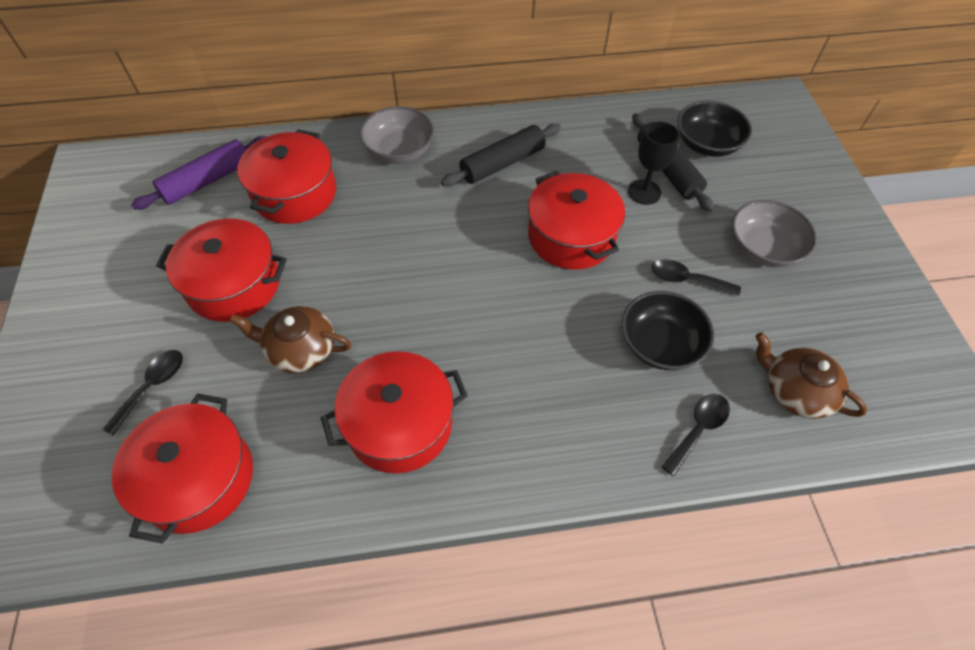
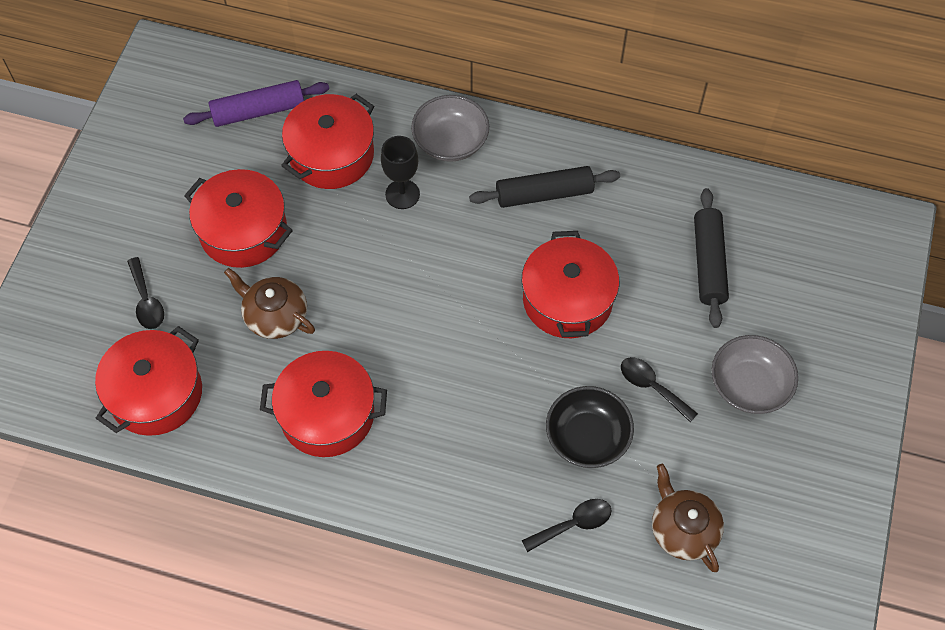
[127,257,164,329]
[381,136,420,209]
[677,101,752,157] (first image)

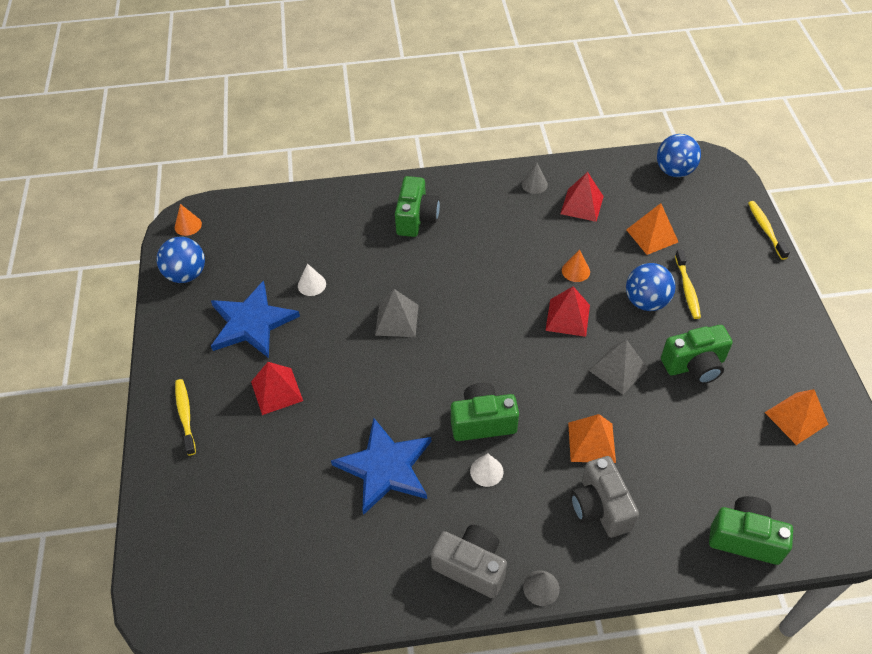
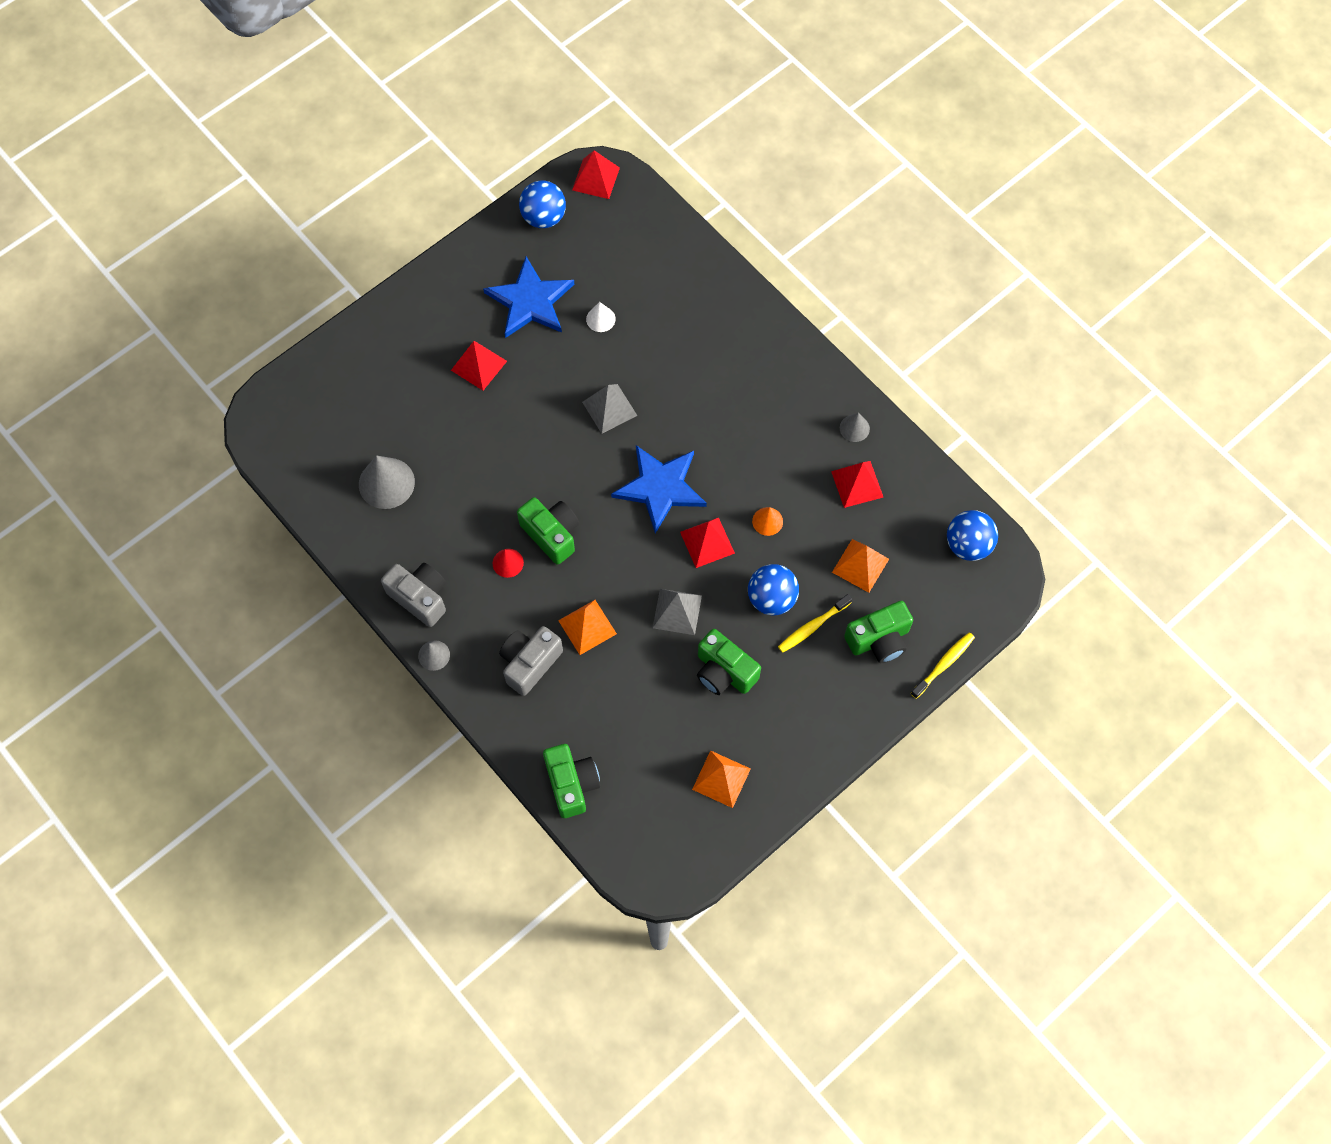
[359,455,415,509]
[381,563,446,627]
[493,549,524,578]
[572,150,620,199]
[611,445,707,534]
[844,601,913,663]
[175,379,196,456] (first image)

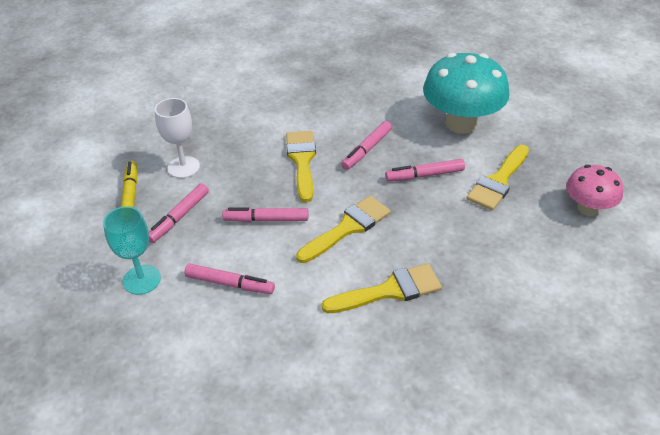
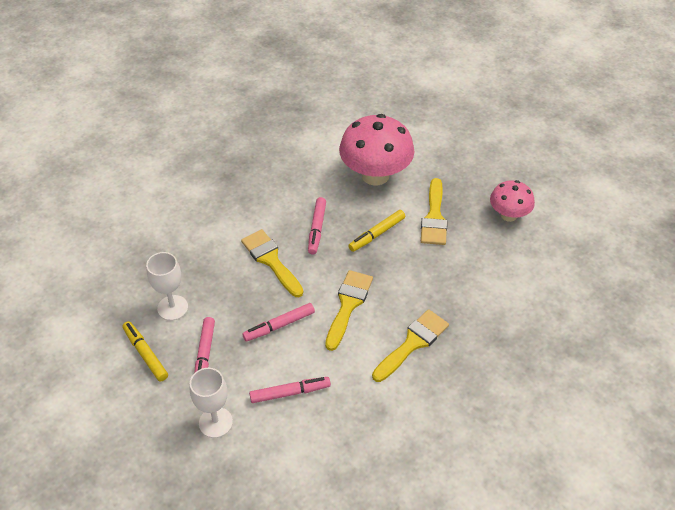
[190,368,233,438]
[339,114,414,186]
[348,210,405,252]

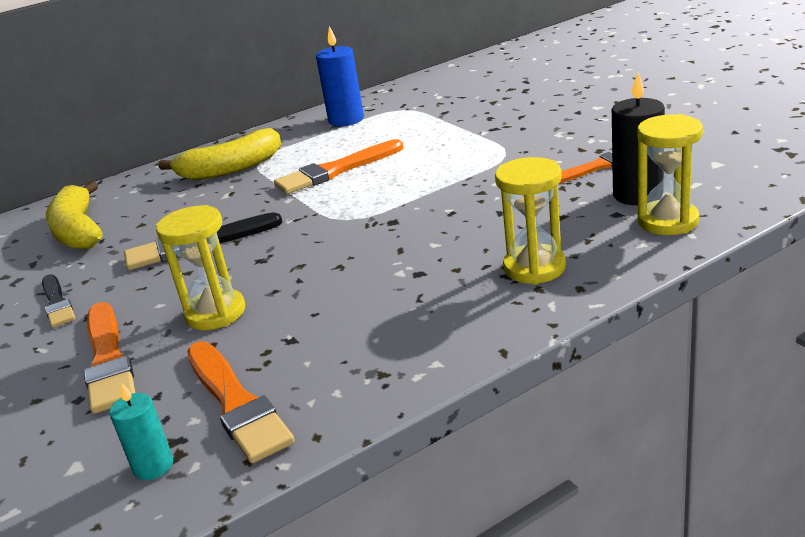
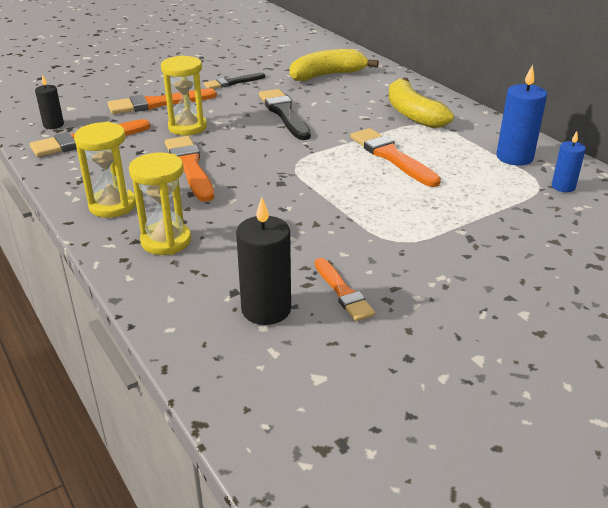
[35,75,64,129]
[74,122,136,218]
[165,136,214,202]
[552,131,586,192]

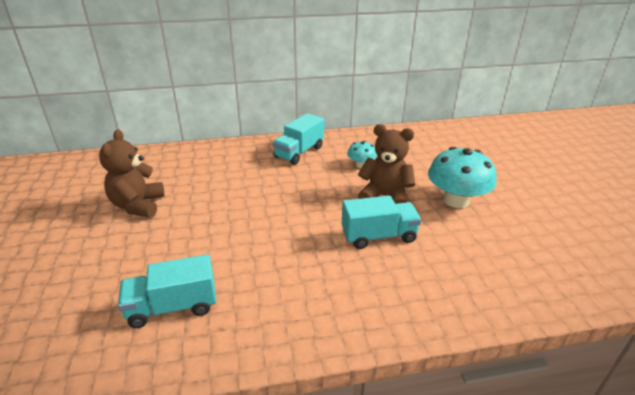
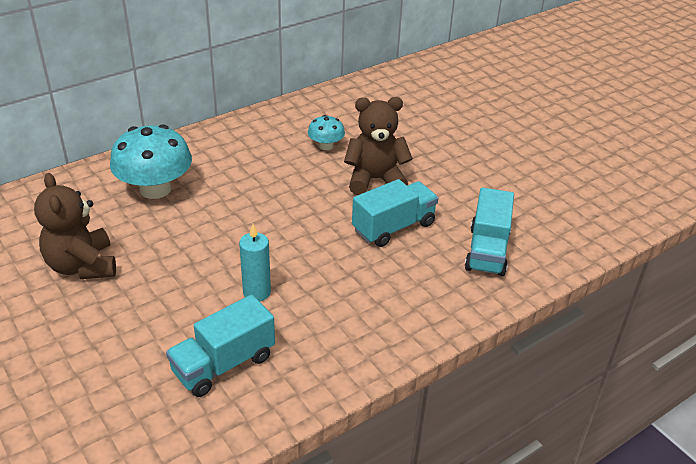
[110,124,192,199]
[239,224,271,301]
[465,188,514,276]

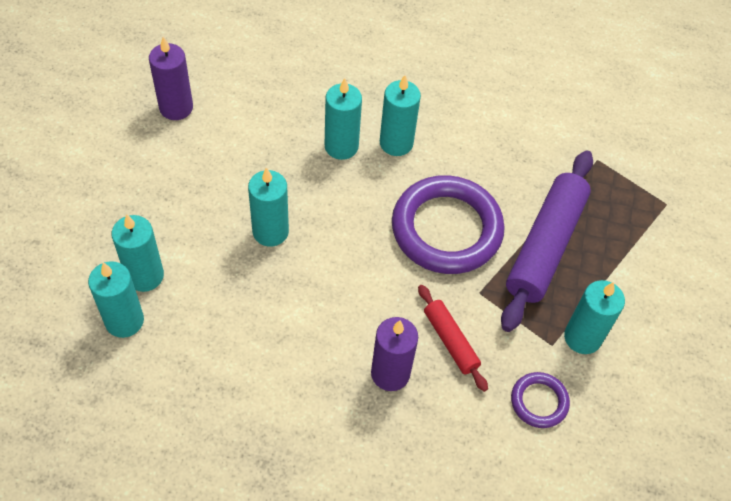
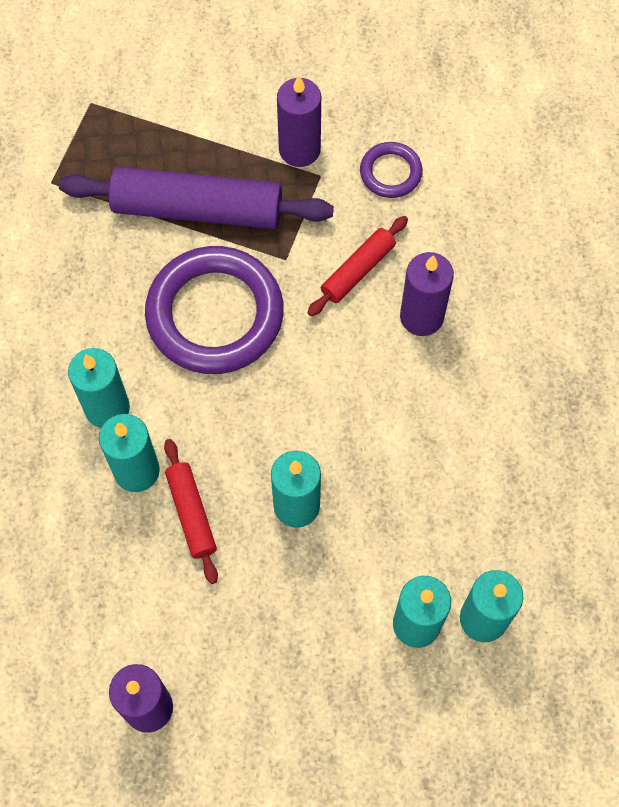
[164,439,218,584]
[277,75,321,167]

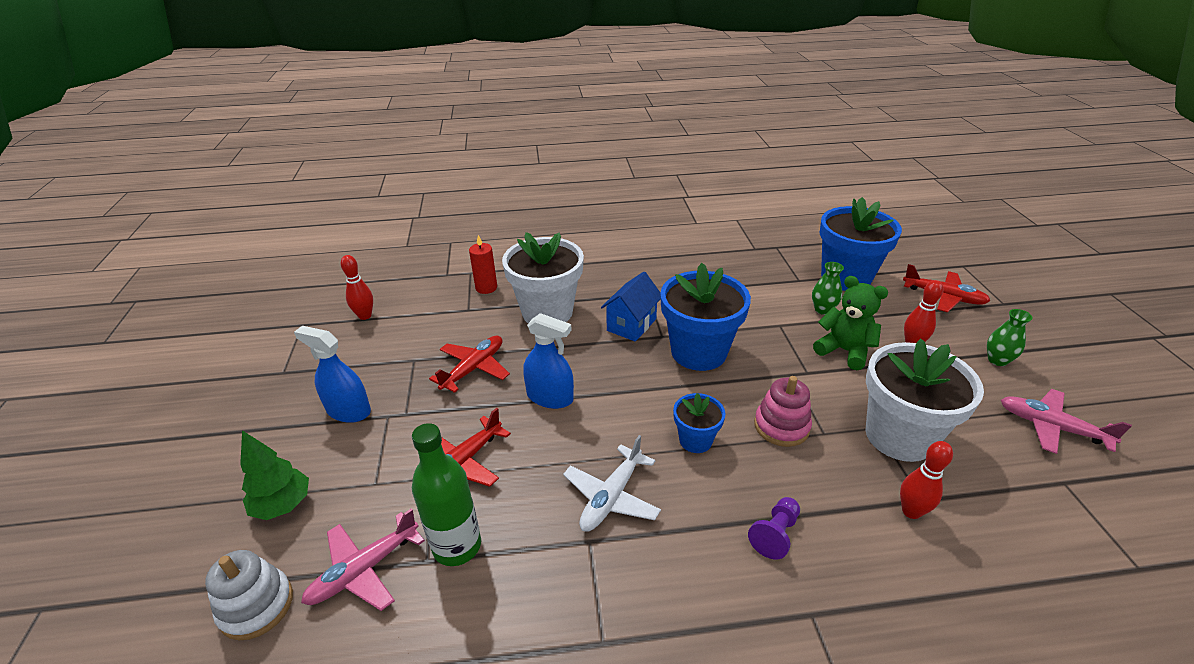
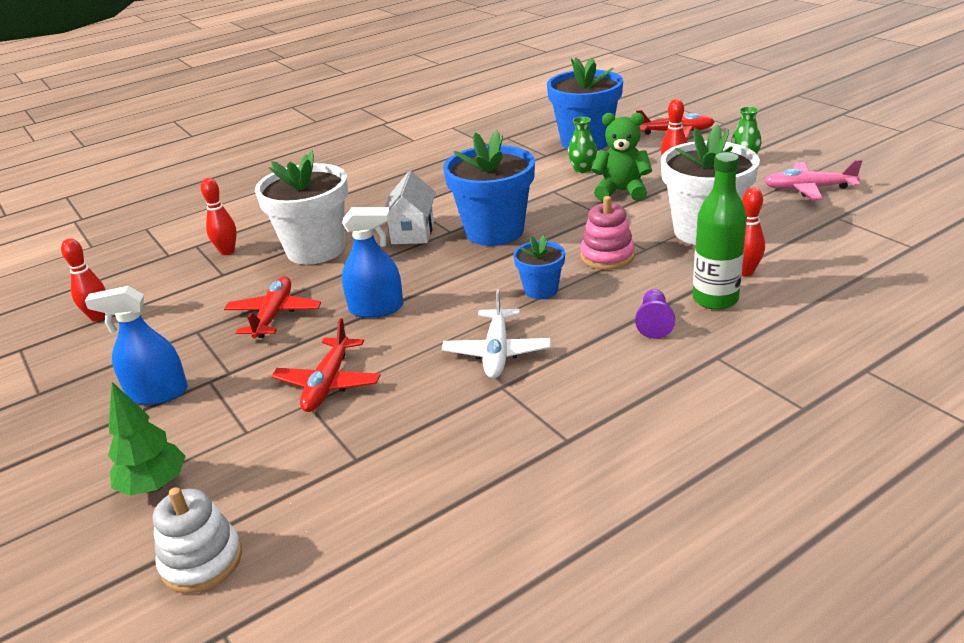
[201,178,237,255]
[385,171,436,244]
[693,152,747,310]
[301,508,425,611] (first image)

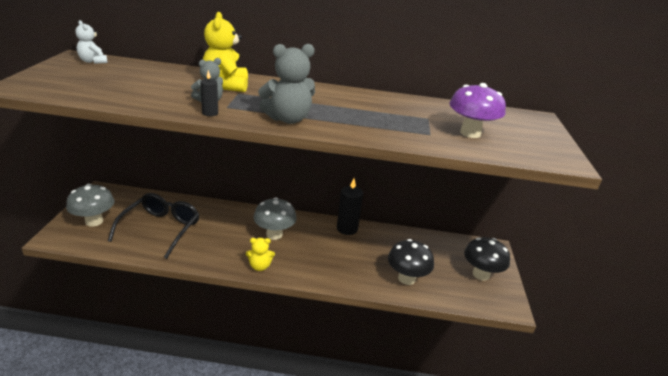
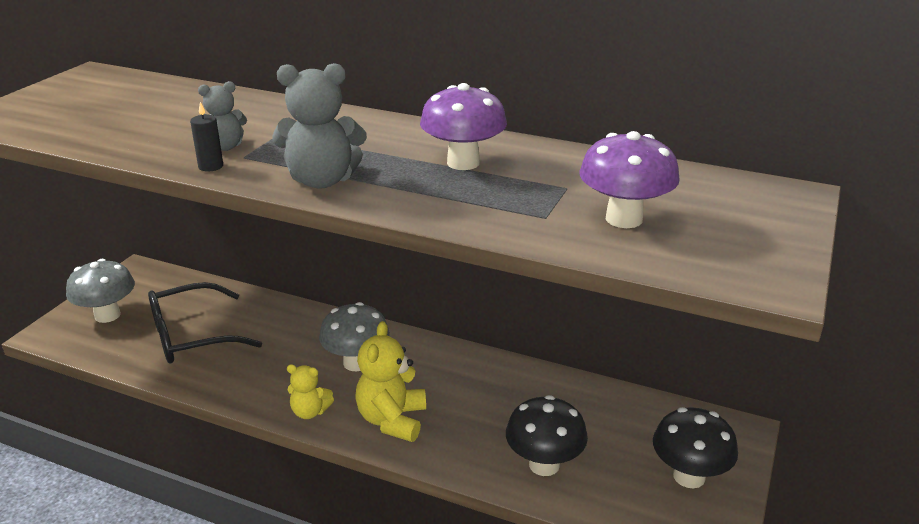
[148,282,262,363]
[355,321,426,442]
[420,83,507,170]
[75,20,108,64] (first image)
[337,178,363,235] (first image)

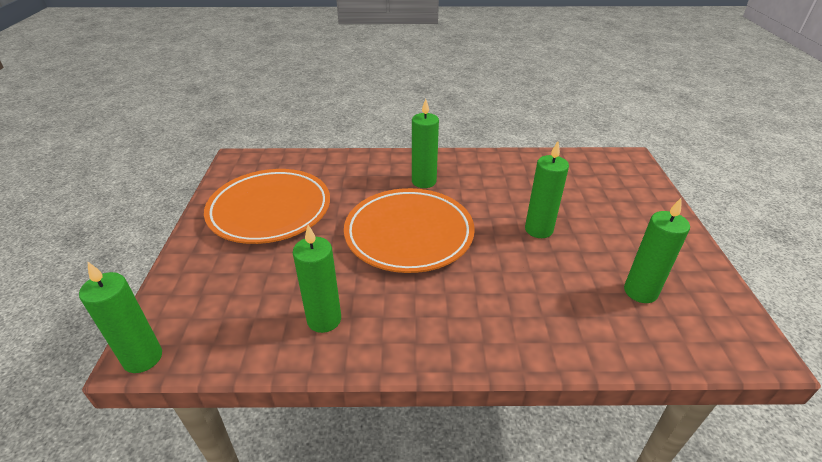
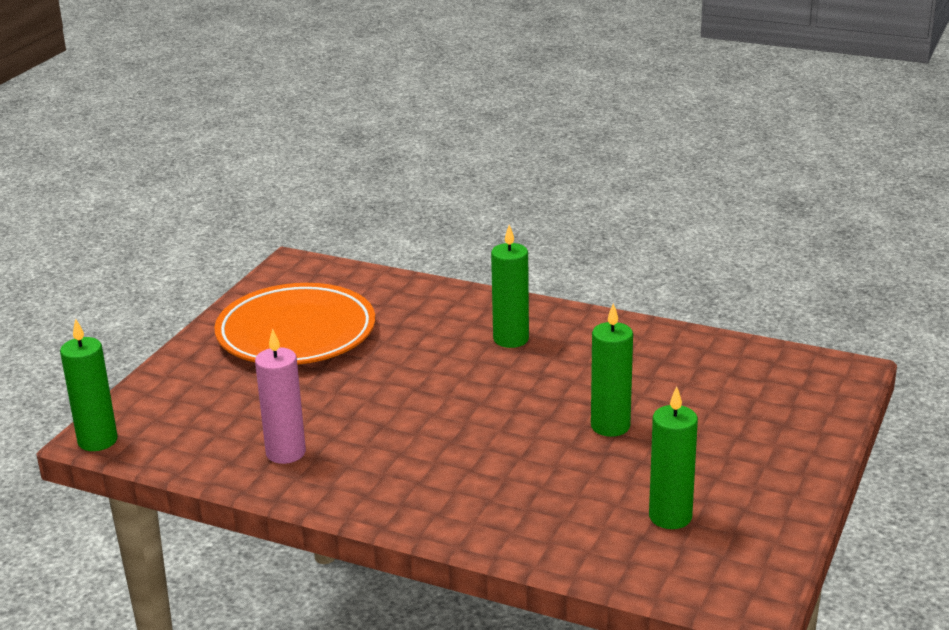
[255,328,306,464]
[344,188,475,273] (first image)

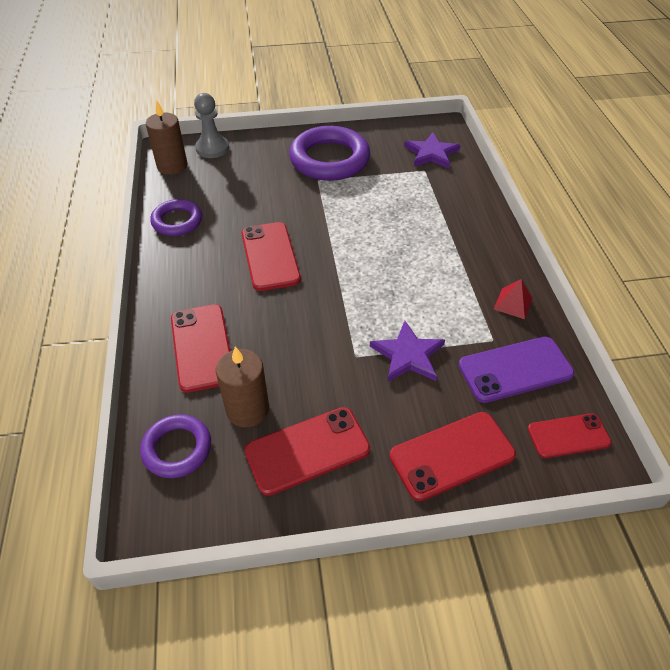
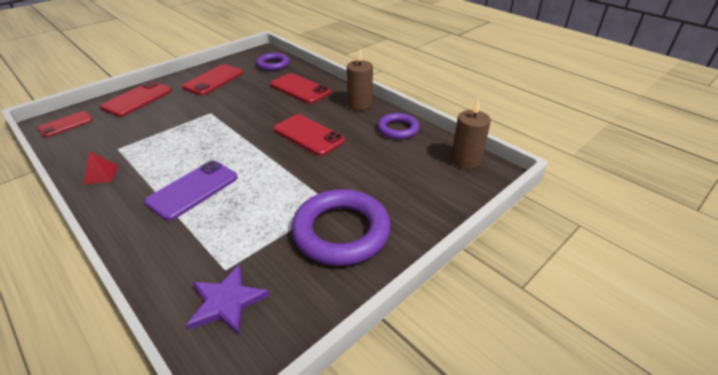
[145,161,237,221]
[347,49,373,111]
[194,93,229,158] (first image)
[370,321,445,382] (first image)

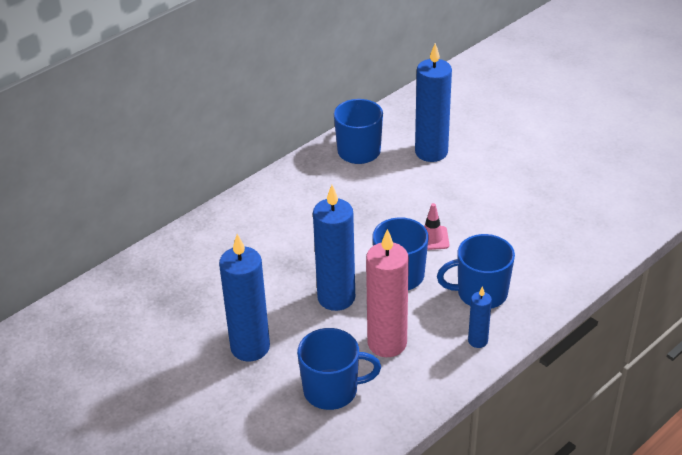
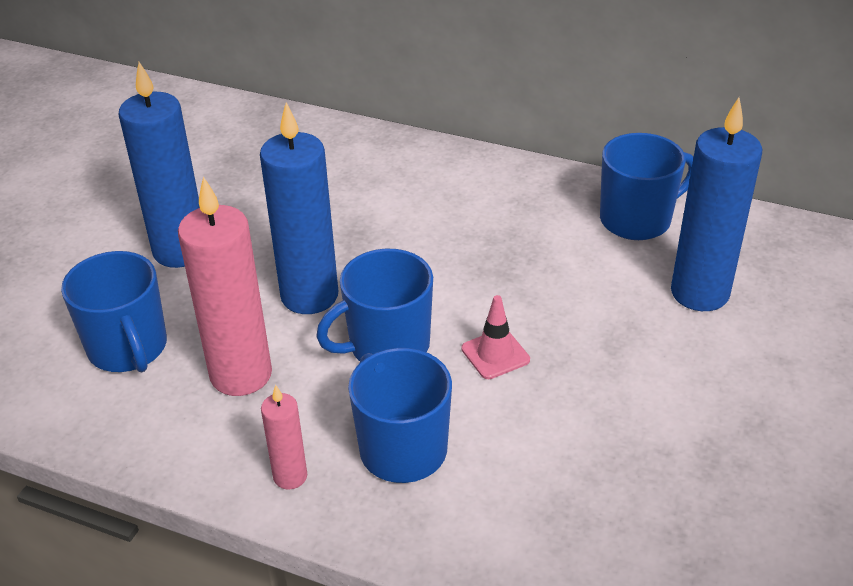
[261,385,307,490]

